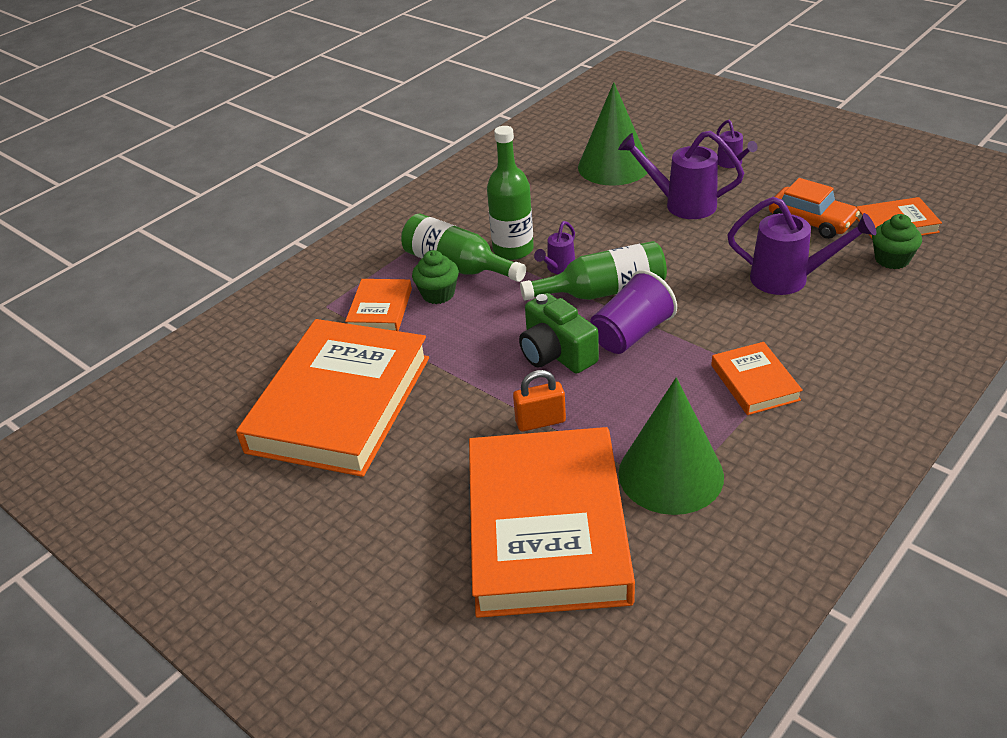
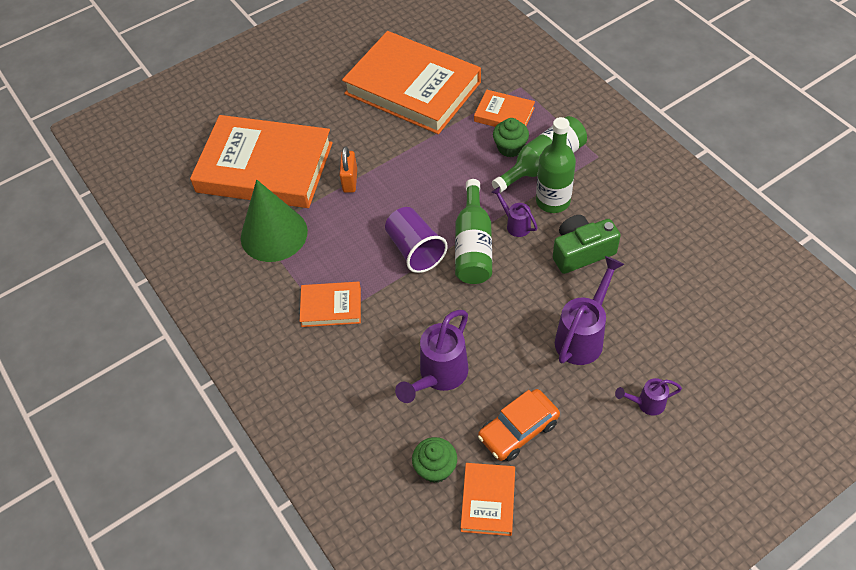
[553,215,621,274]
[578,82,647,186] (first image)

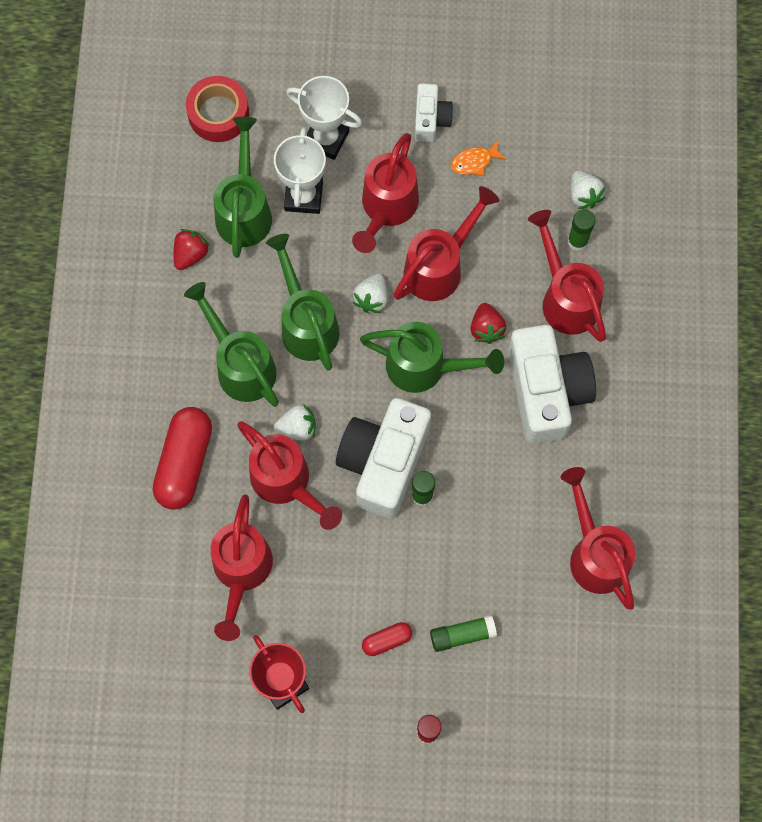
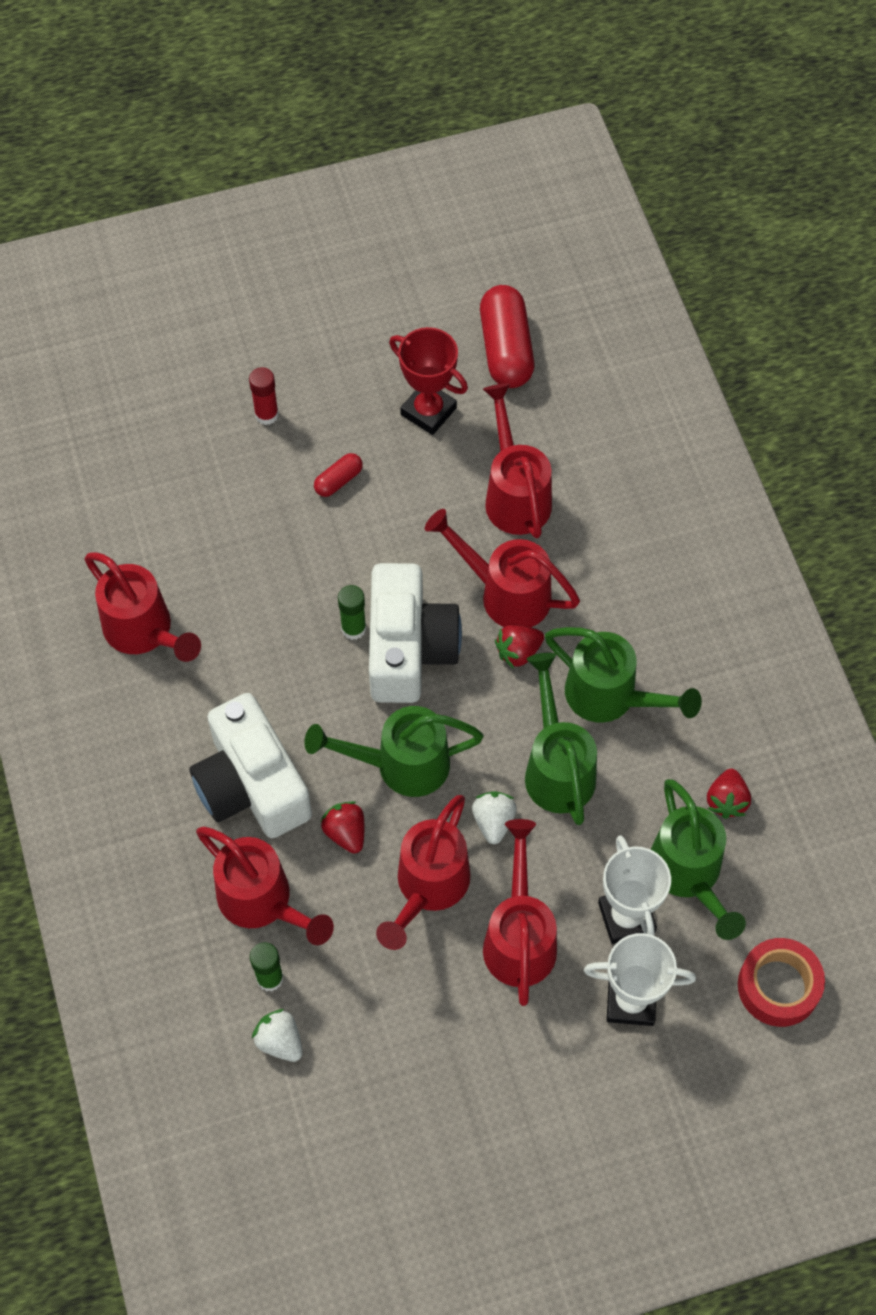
[480,285,535,388]
[495,625,544,669]
[525,653,597,825]
[415,83,453,142] (first image)
[430,615,497,652] (first image)
[451,140,507,176] (first image)

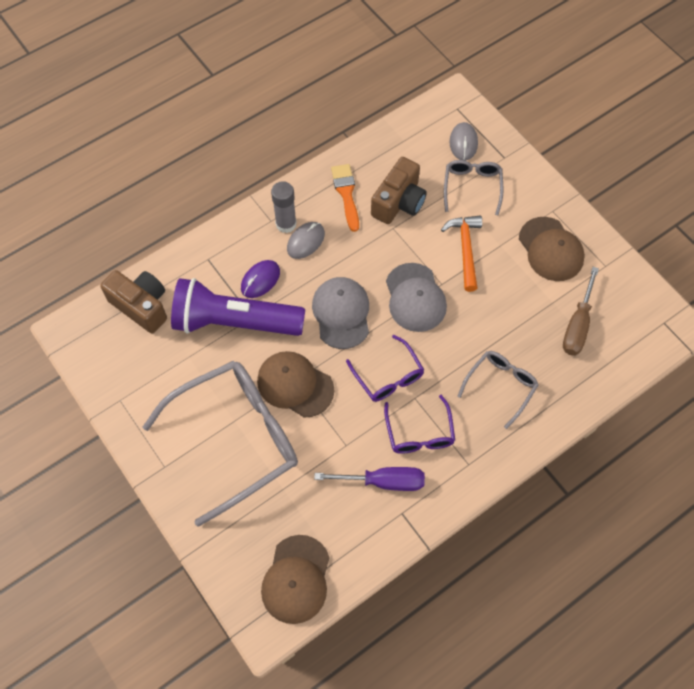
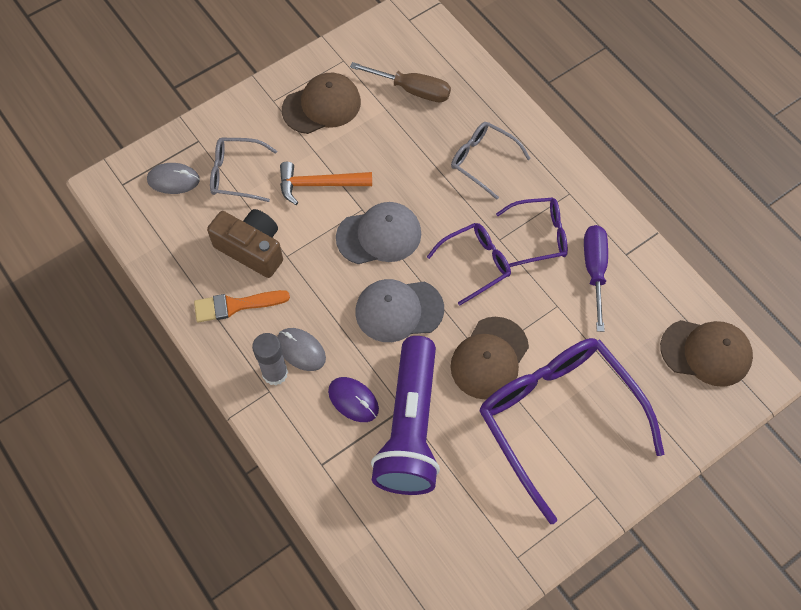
[480,338,664,524]
[100,270,167,333] (first image)

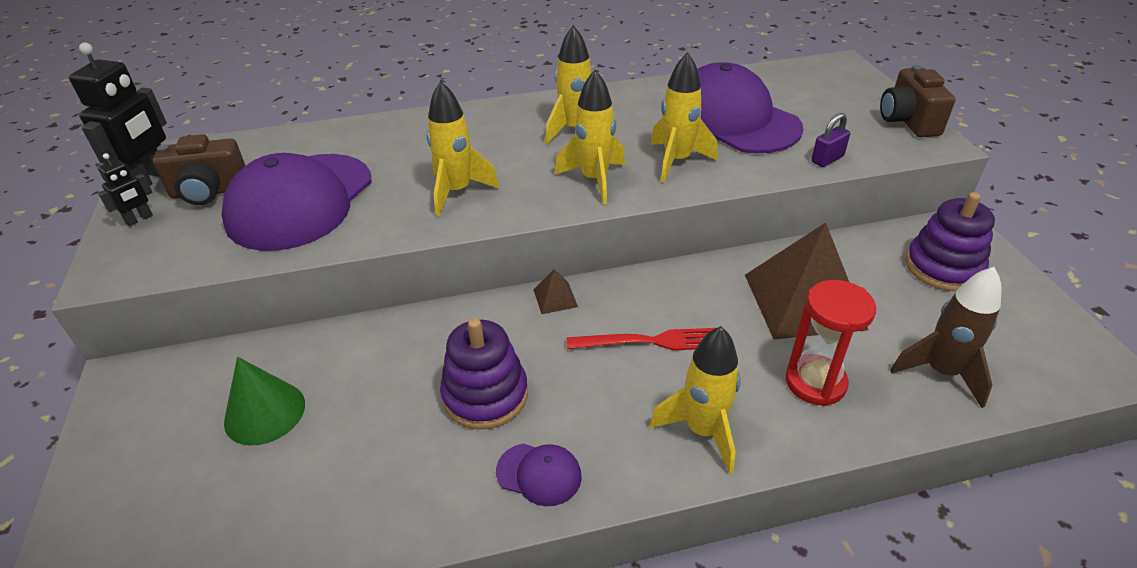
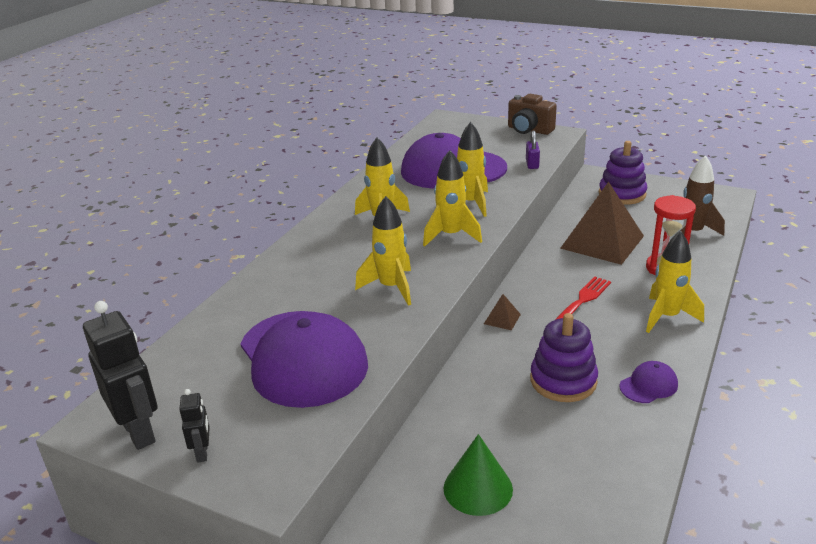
[153,134,246,205] (first image)

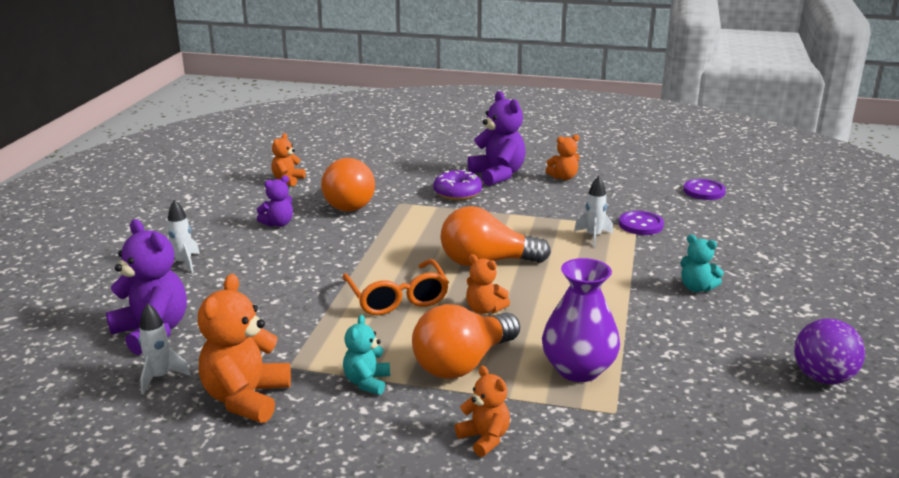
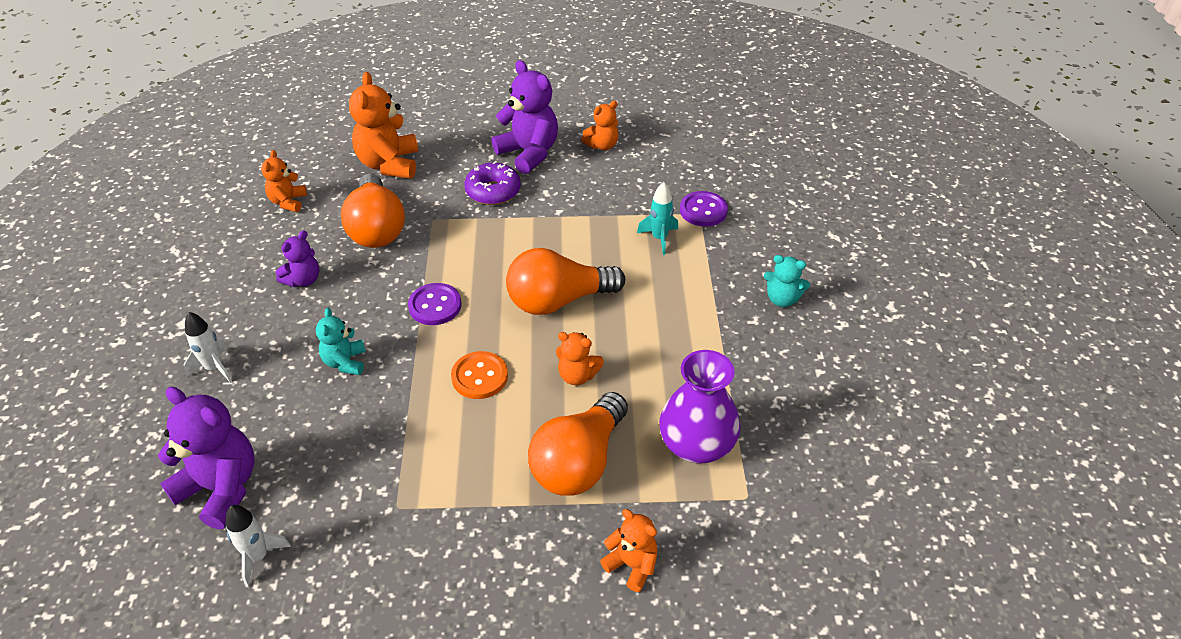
[316,308,366,375]
[349,72,419,179]
[408,283,461,325]
[451,351,508,399]
[637,182,678,255]
[794,318,865,384] (first image)

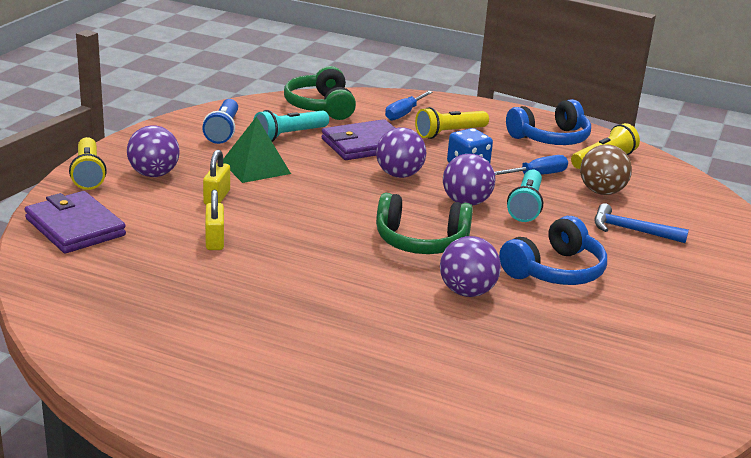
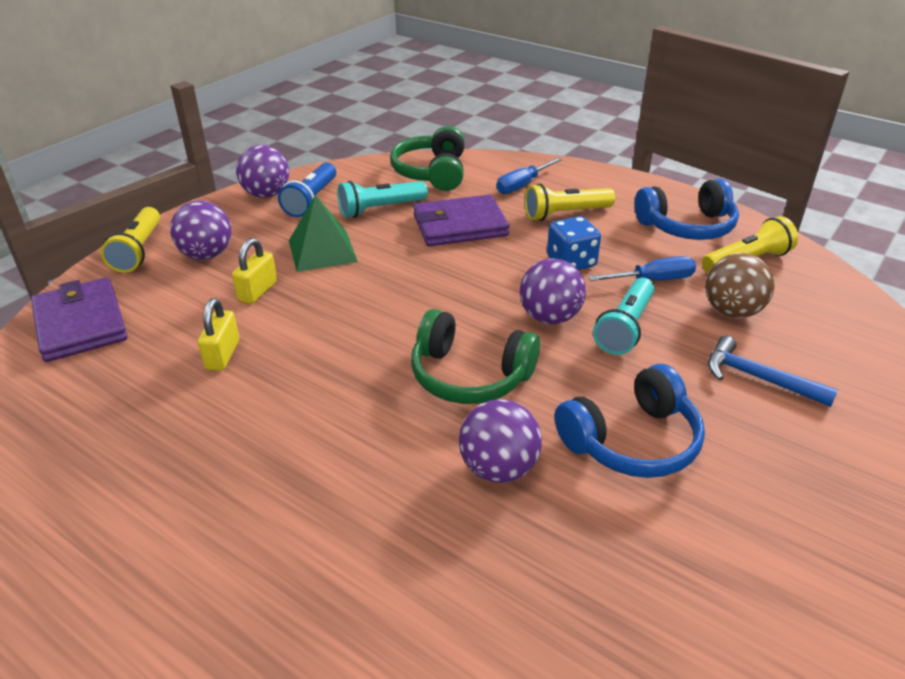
[236,145,289,198]

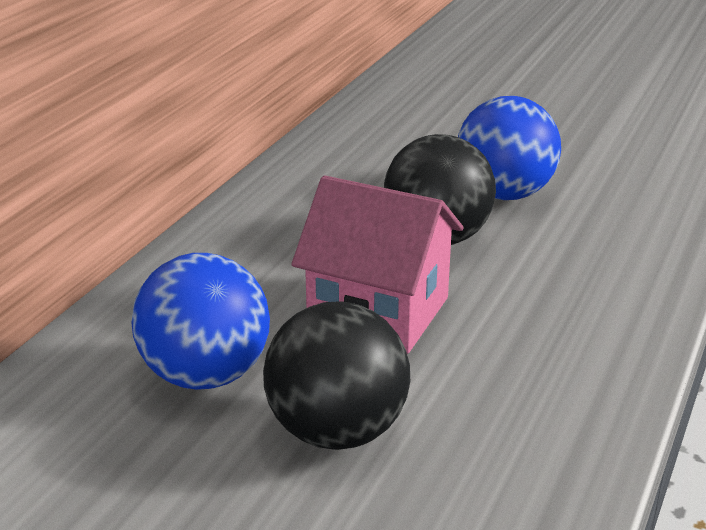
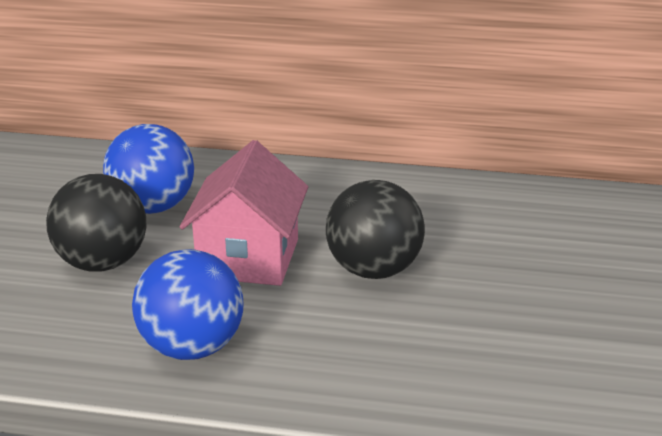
[132,249,244,360]

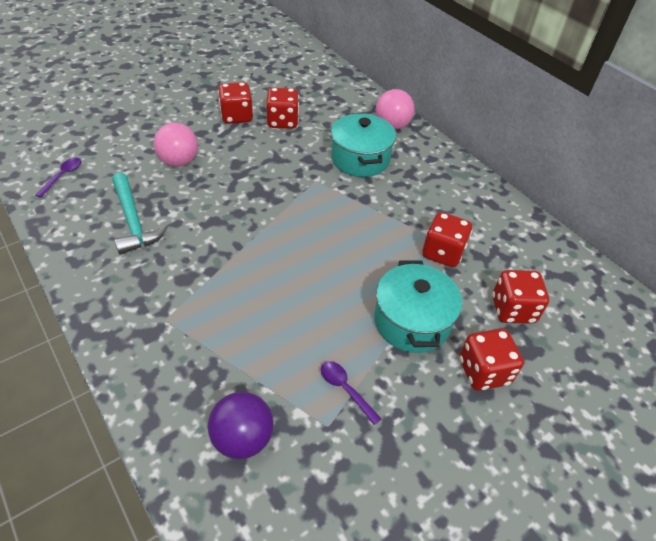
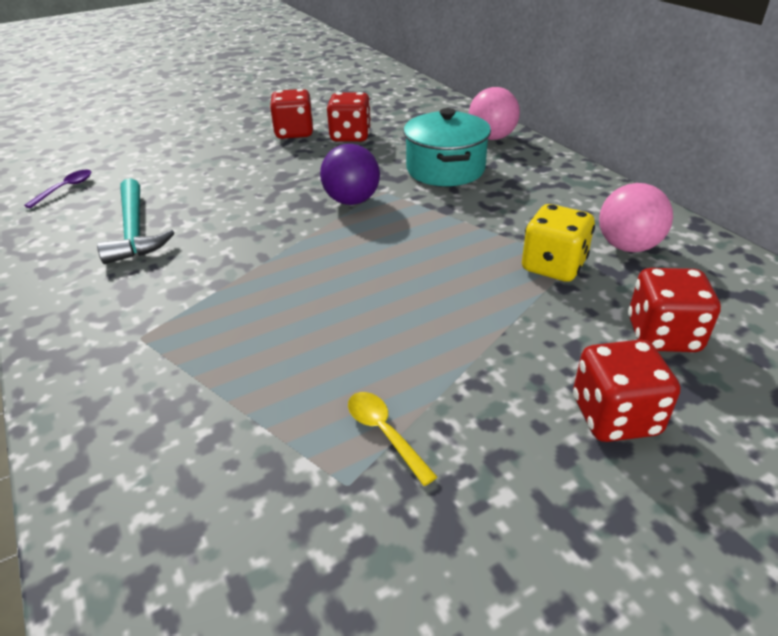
[320,144,380,205]
[348,392,437,486]
[522,204,595,282]
[599,183,673,252]
[374,260,462,353] (first image)

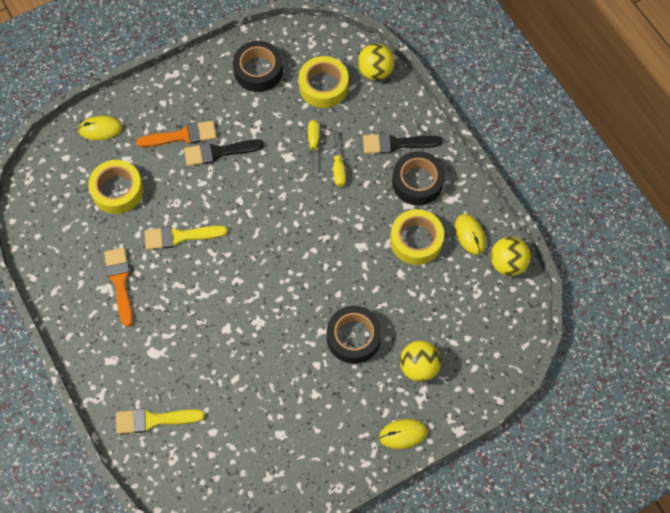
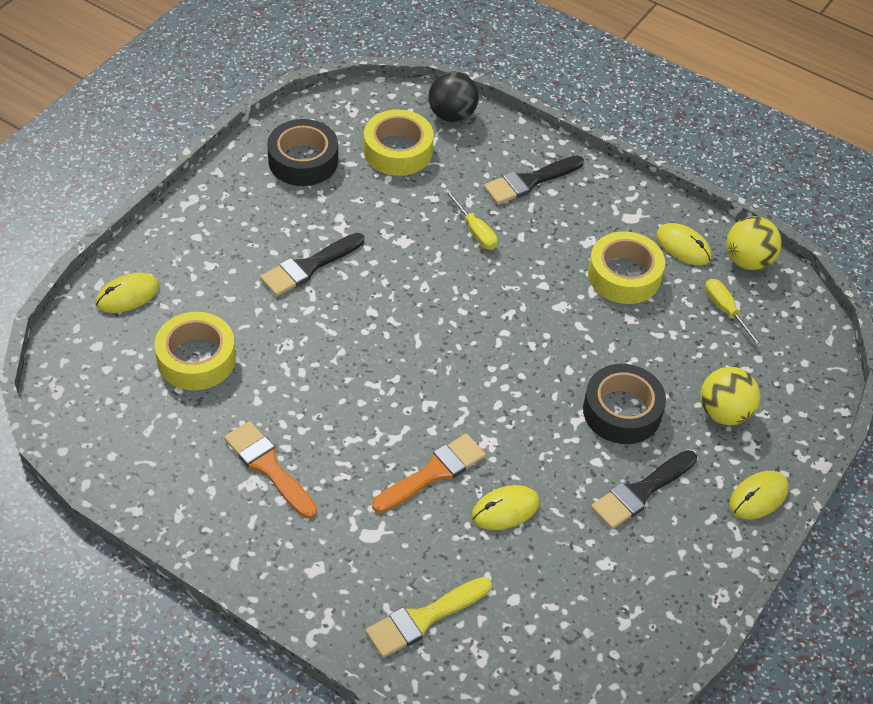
[372,434,486,513]
[428,72,479,123]
[471,485,540,530]
[591,450,697,529]
[705,279,763,348]
[145,225,228,250] (first image)
[392,151,445,205] (first image)

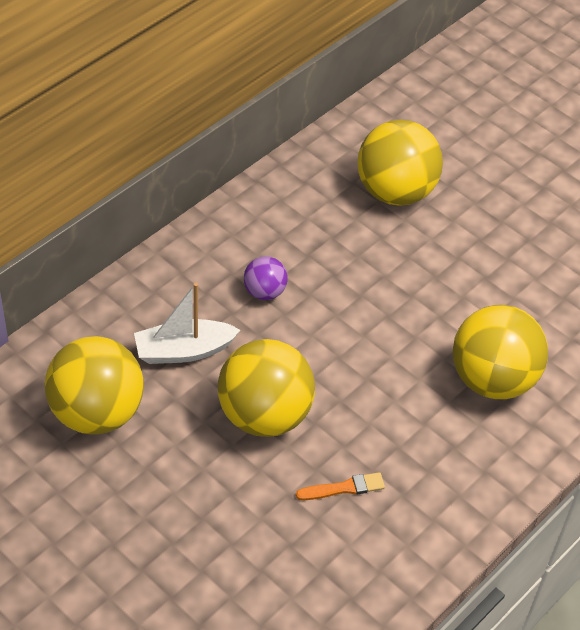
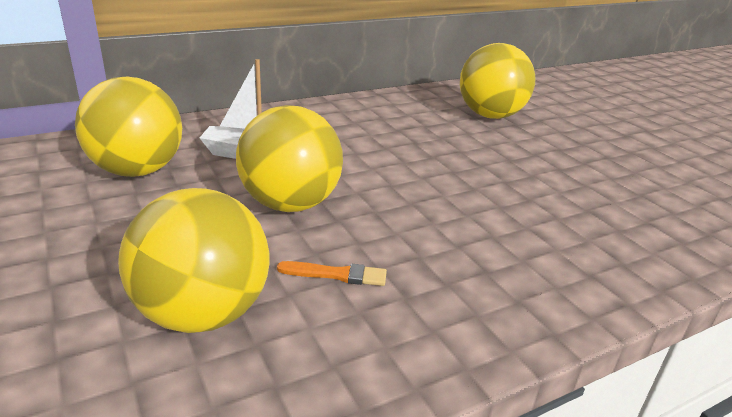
[118,188,269,333]
[244,256,288,300] (first image)

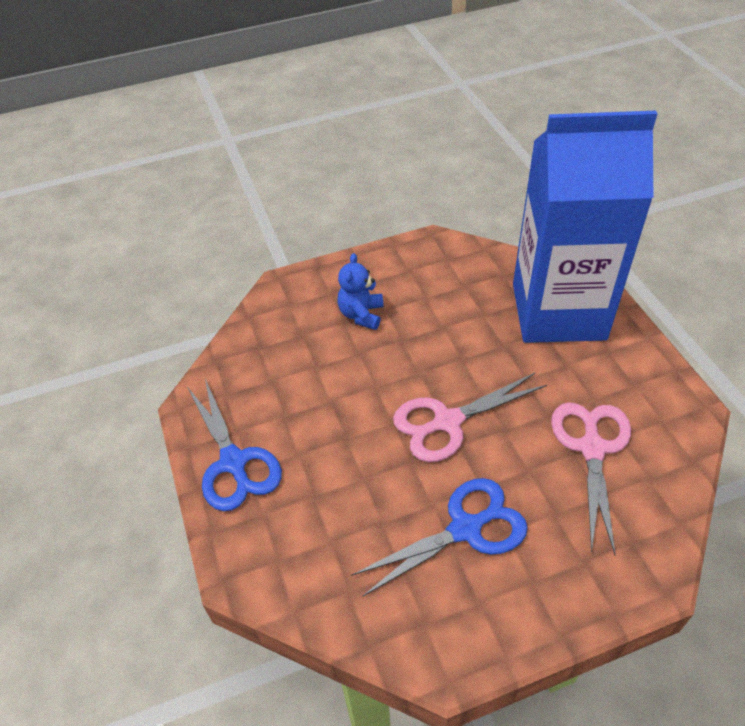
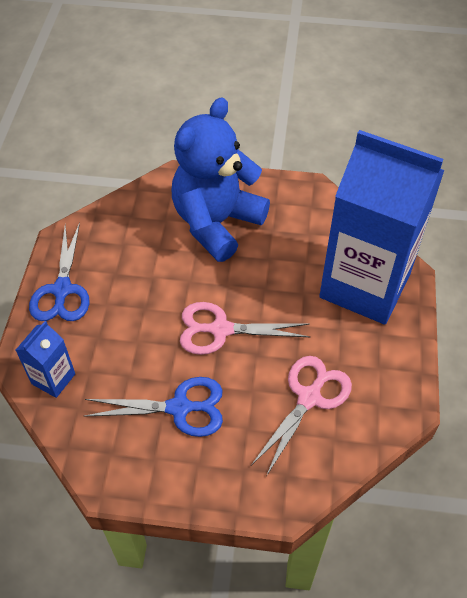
[16,321,75,398]
[172,98,270,262]

